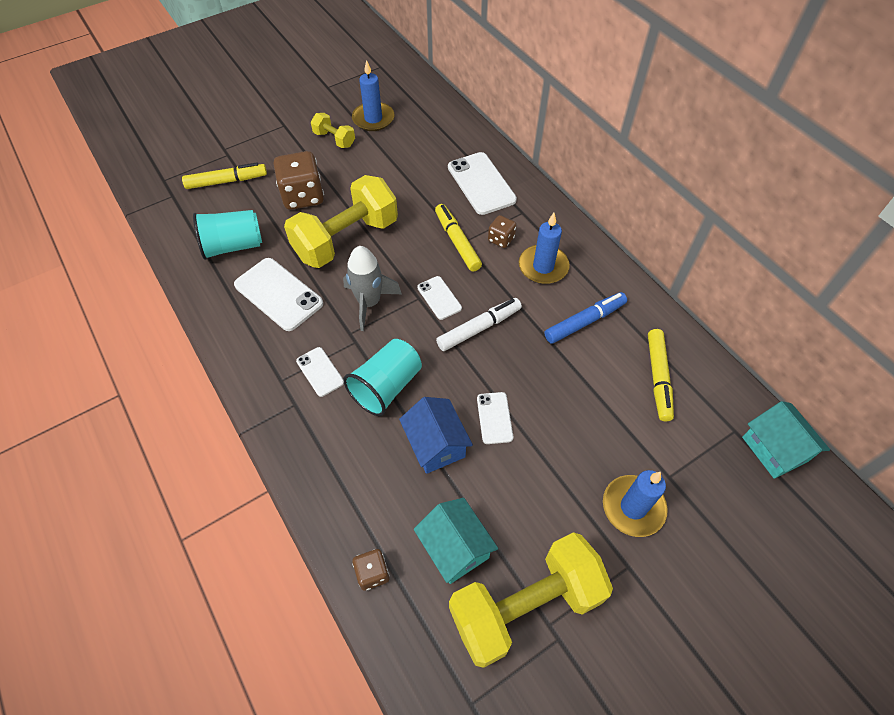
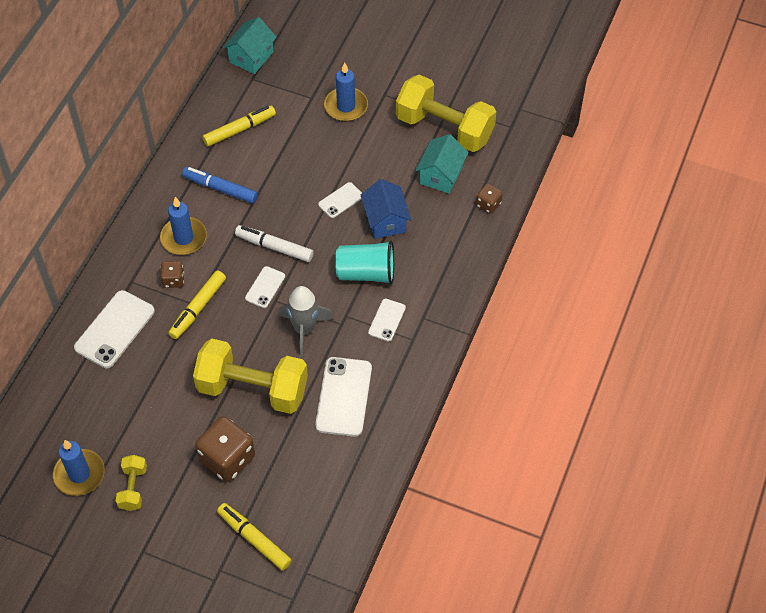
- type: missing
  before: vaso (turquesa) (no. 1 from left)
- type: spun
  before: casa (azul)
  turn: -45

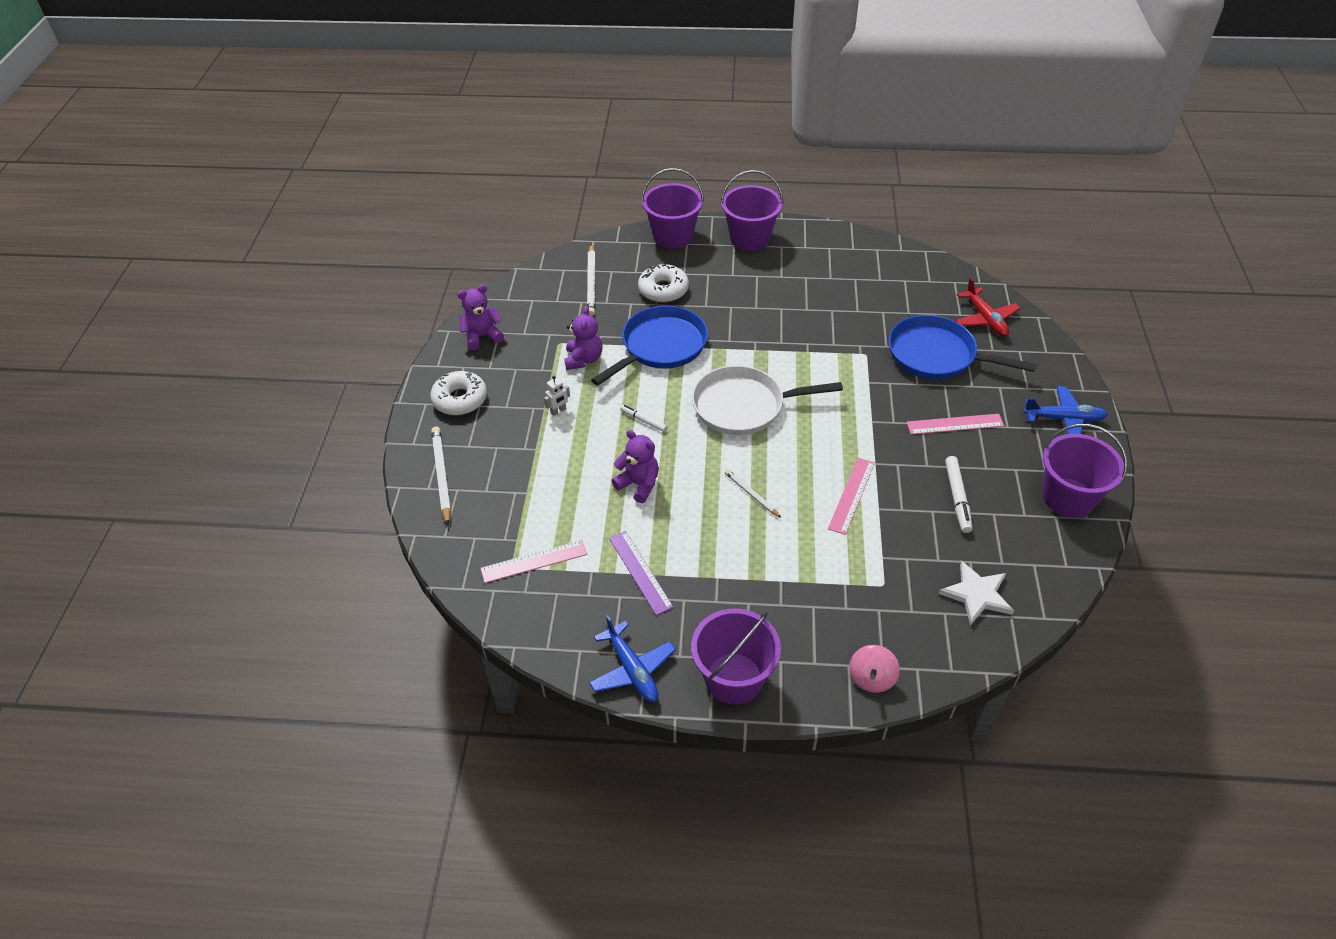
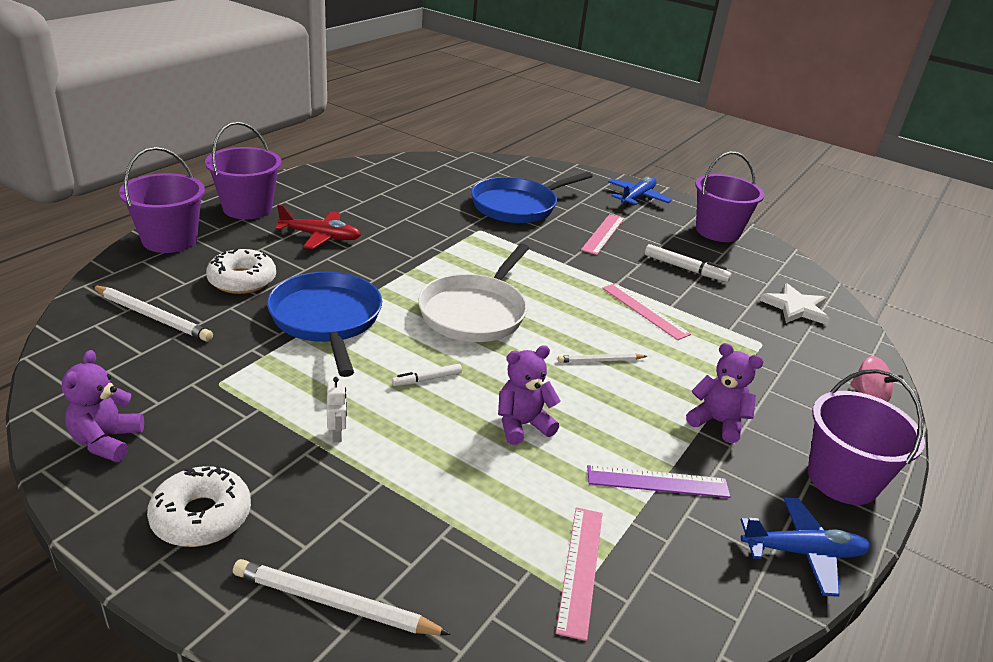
- type: relocated
  before: osito (morado) (no. 2 from left in the first image)
  after: osito (morado) (no. 3 from left)
- type: relocated
  before: avión (rojo)

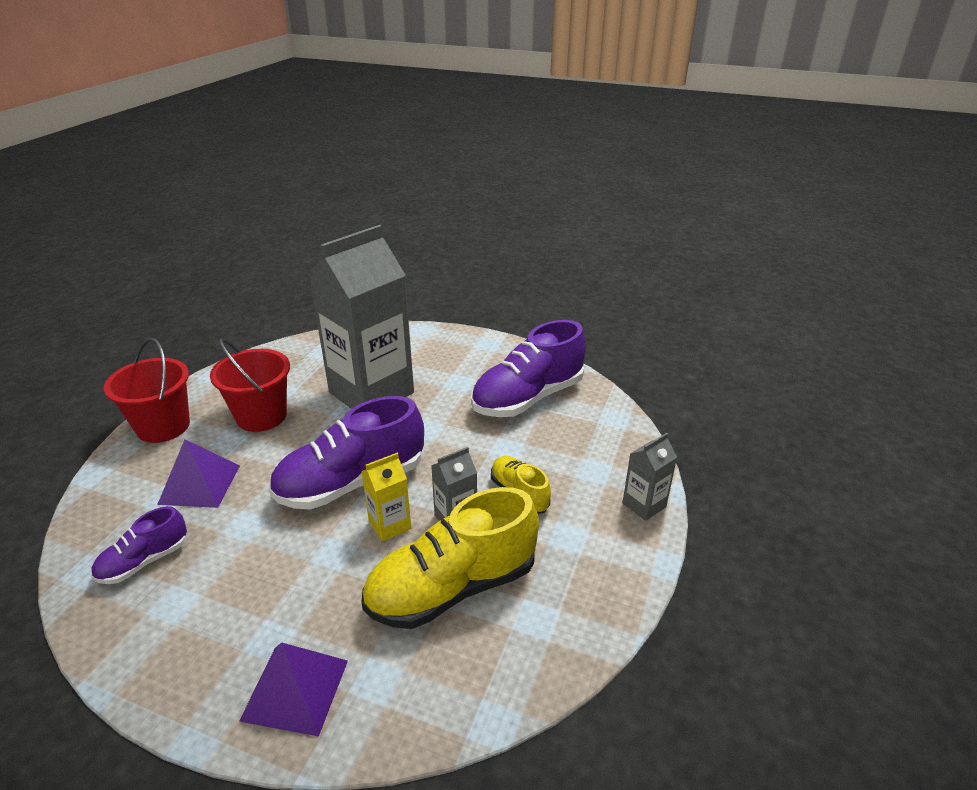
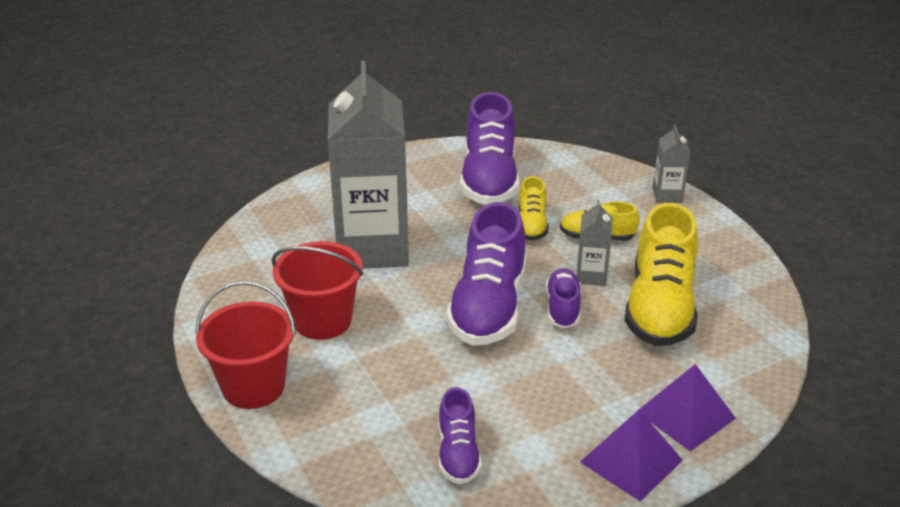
- type: appeared
  after: zapato (amarillo) (no. 1 from left)
- type: relocated
  before: pirámide (morado) (no. 1 from left)
- type: exchanged
  before: cartón de leche (amarillo)
  after: zapato (morado) (no. 4 from left)

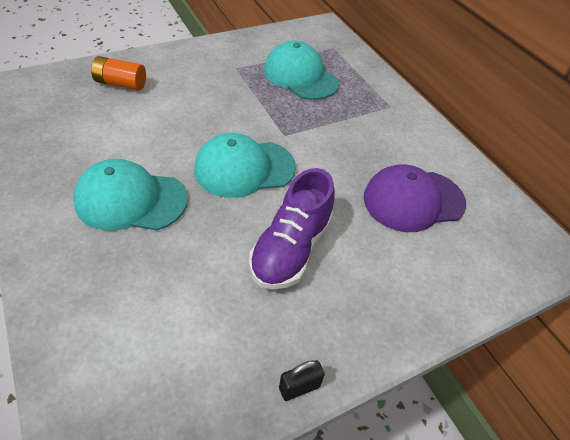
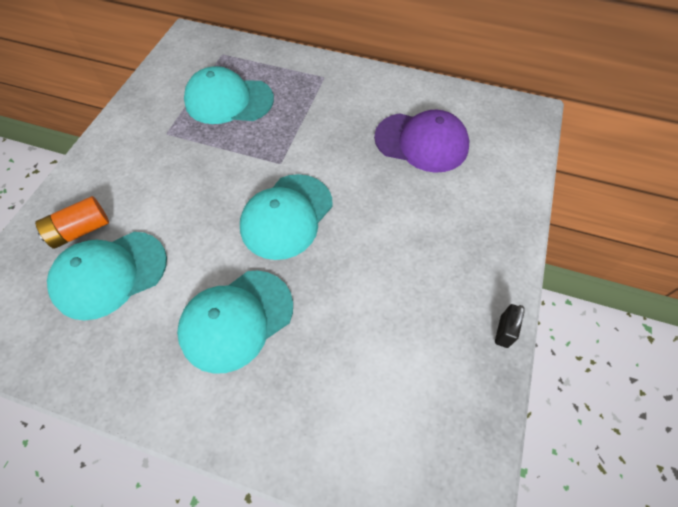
- type: missing
  before: zapato (morado)
- type: appeared
  after: gorra (turquesa) (no. 1 from left)
- type: spun
  before: gorra (morado)
  turn: -105

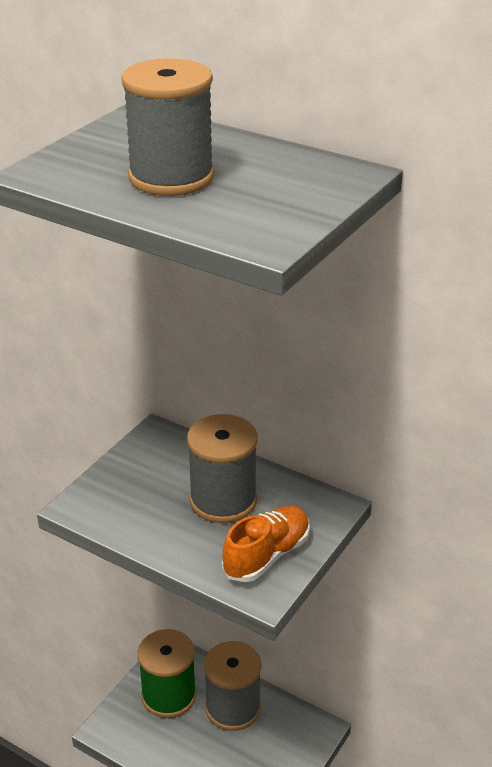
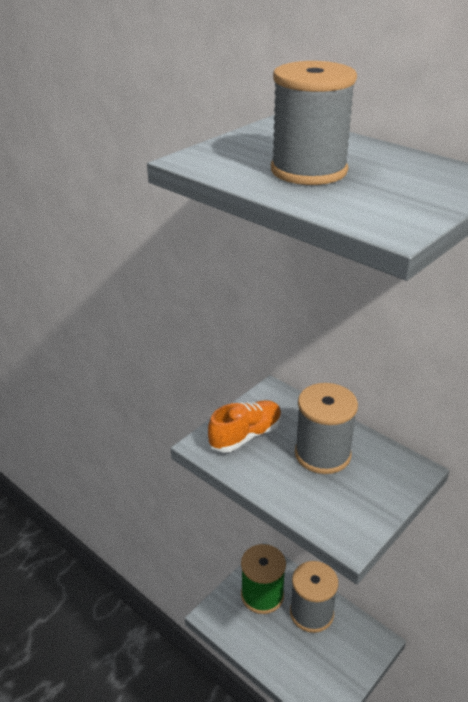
- type: relocated
  before: zapato (naranja)

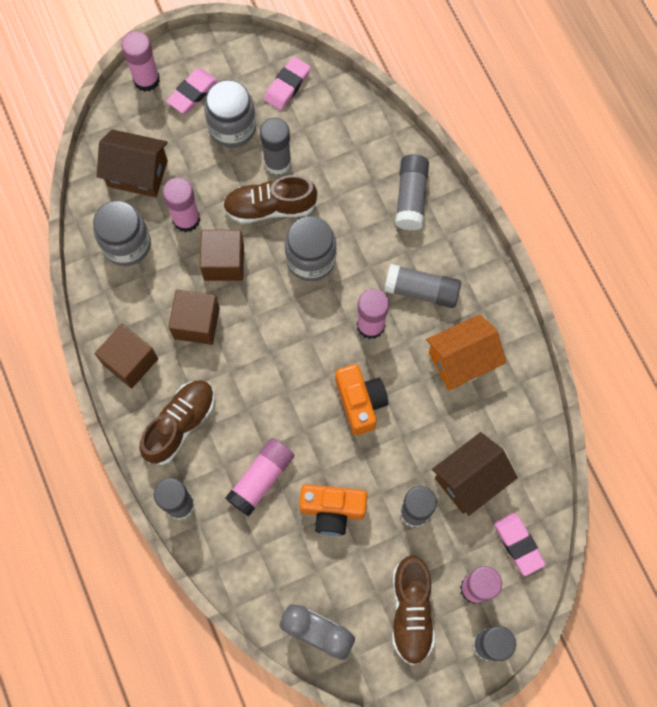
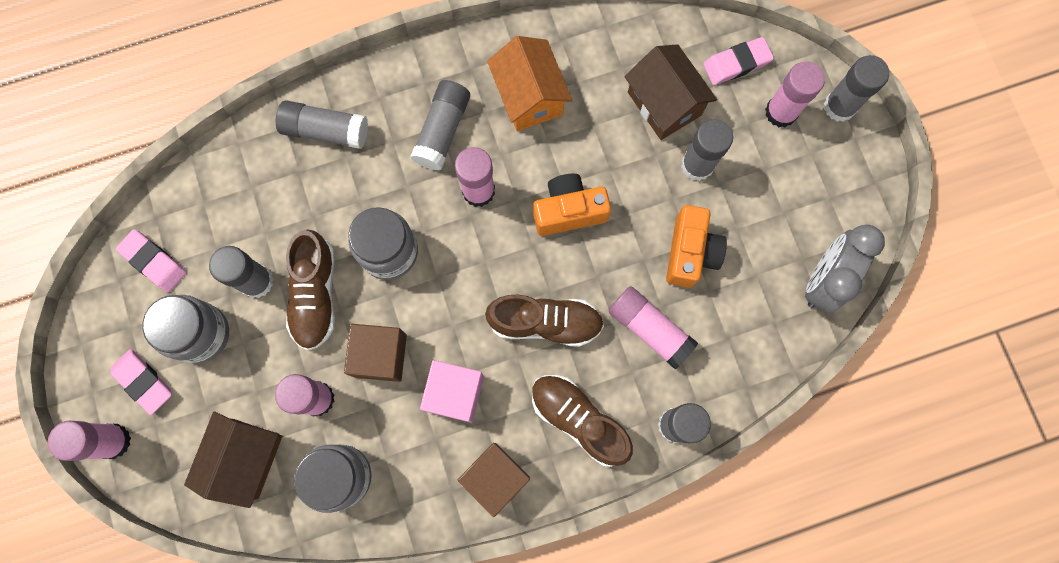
- type: relocated
  before: zapato (marrón) (no. 3 from left in the first image)
  after: zapato (marrón) (no. 2 from left)
- type: colour
  before: cubo (marrón) (no. 2 from left)
  after: cubo (rosa)

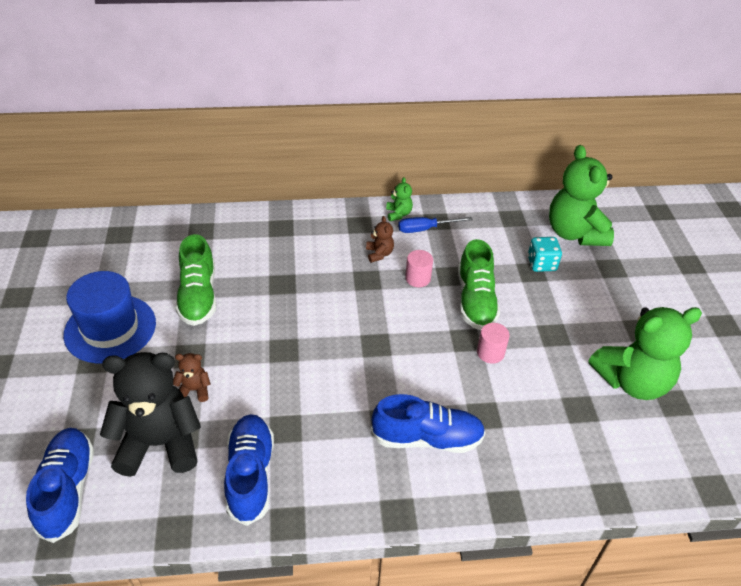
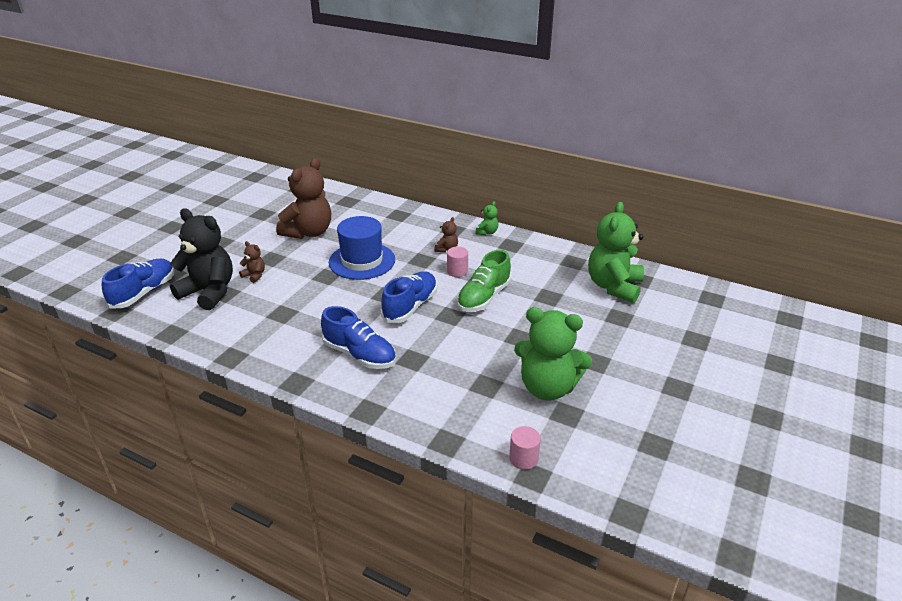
- type: missing
  before: destornillador (azul)
- type: missing
  before: dado (turquesa)
- type: relocated
  before: sombrero (azul)
- type: relocated
  before: zapato (azul) (no. 2 from left in the first image)
  after: zapato (azul) (no. 3 from left)
- type: relocated
  before: cilindro (rosa) (no. 2 from left)
- type: exchanged
  before: zapato (verde) (no. 1 from left)
  after: osito (marrón) (no. 2 from left)

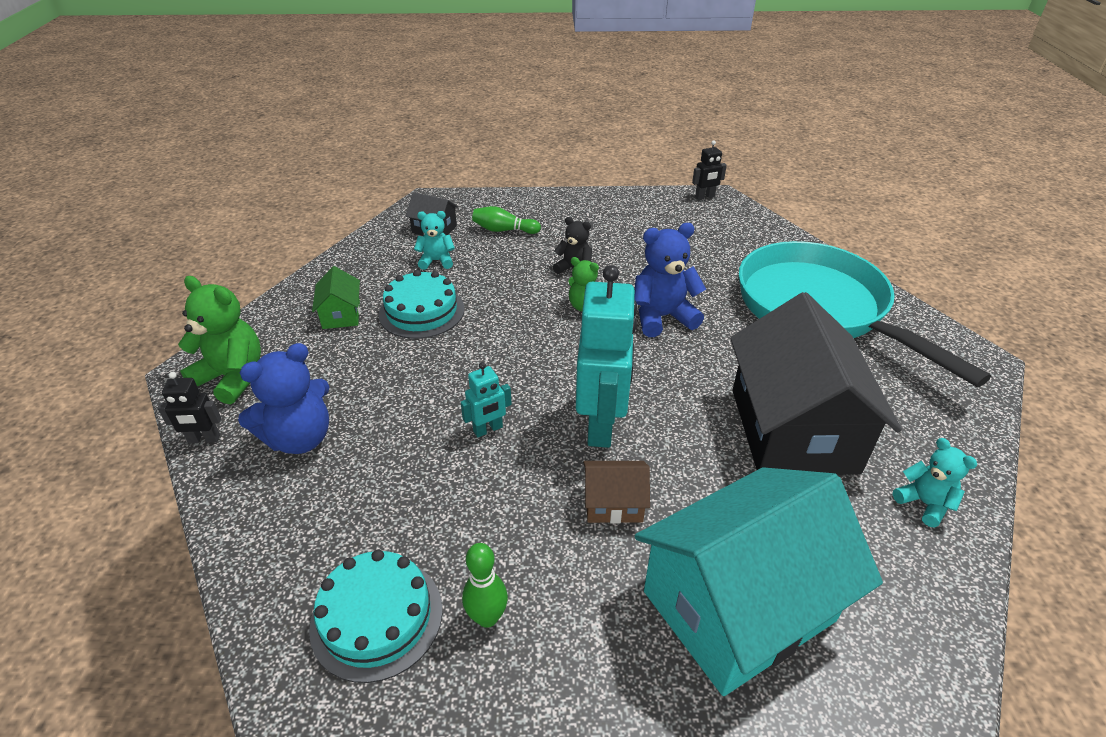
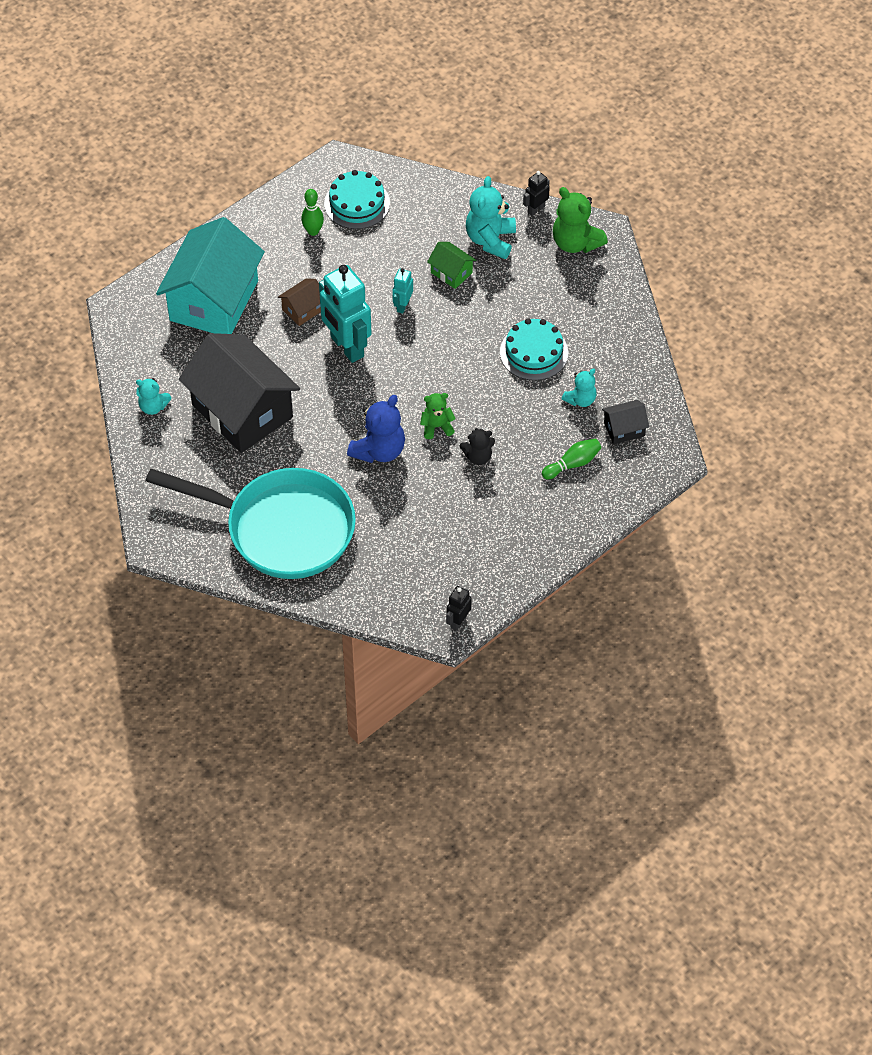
- type: relocated
  before: casa (verde)
- type: colour
  before: osito (azul) (no. 1 from left)
  after: osito (turquesa) (no. 2 from left)
- type: spun
  before: osito (verde) (no. 1 from left in the first image)
  turn: 60

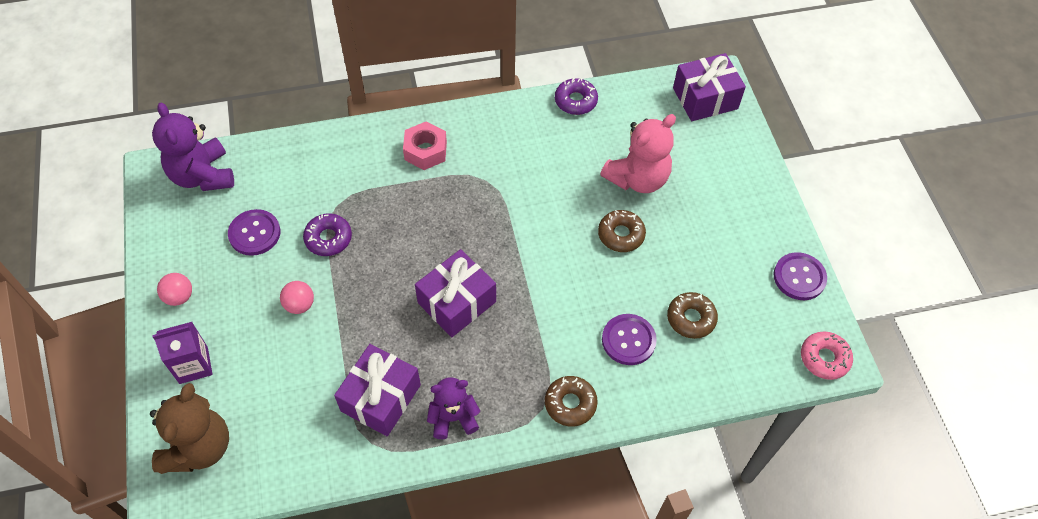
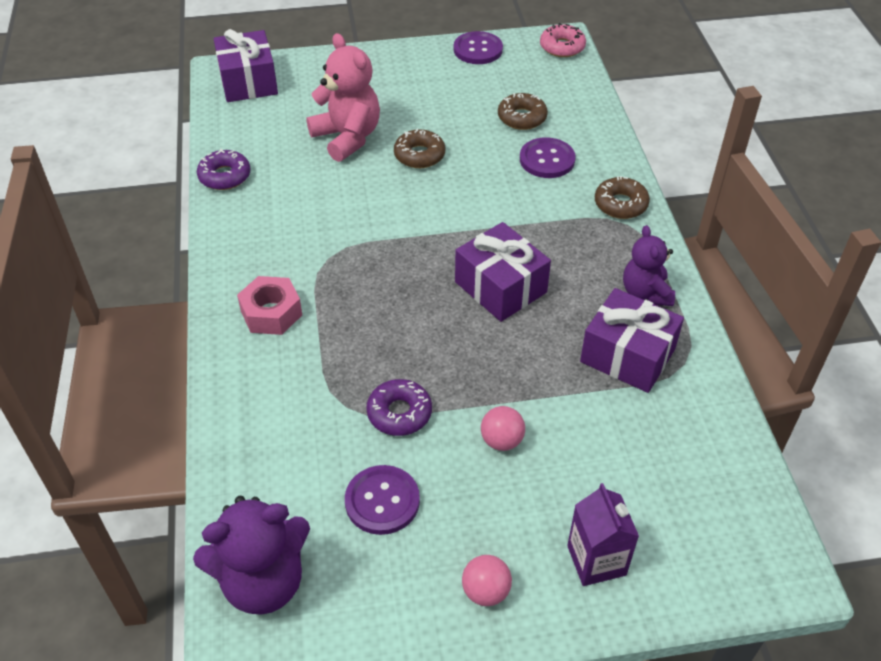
- type: missing
  before: osito (marrón)

